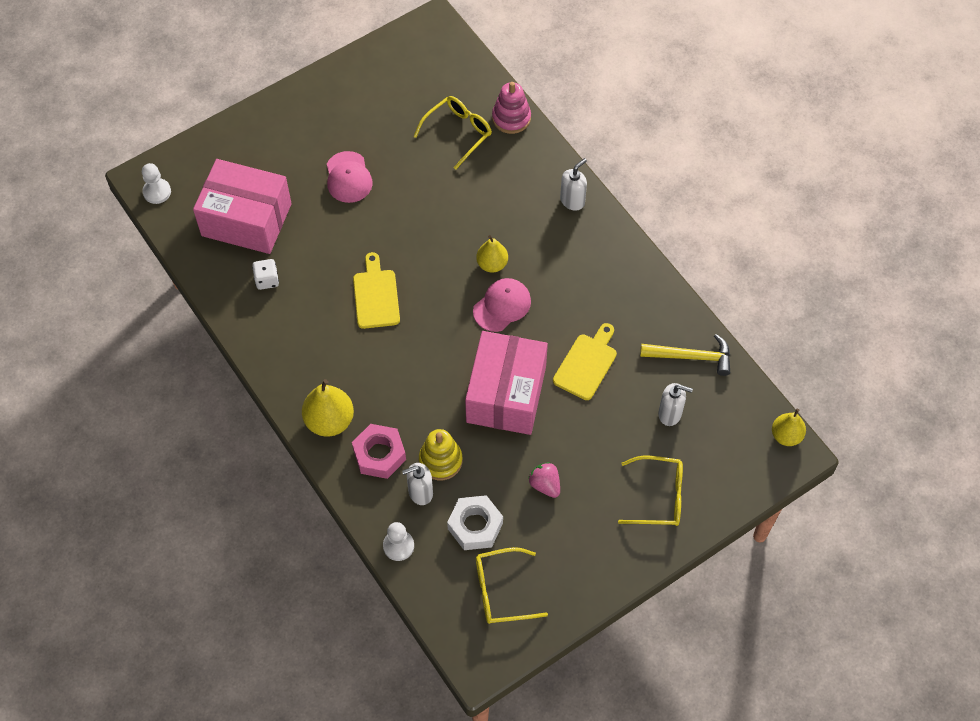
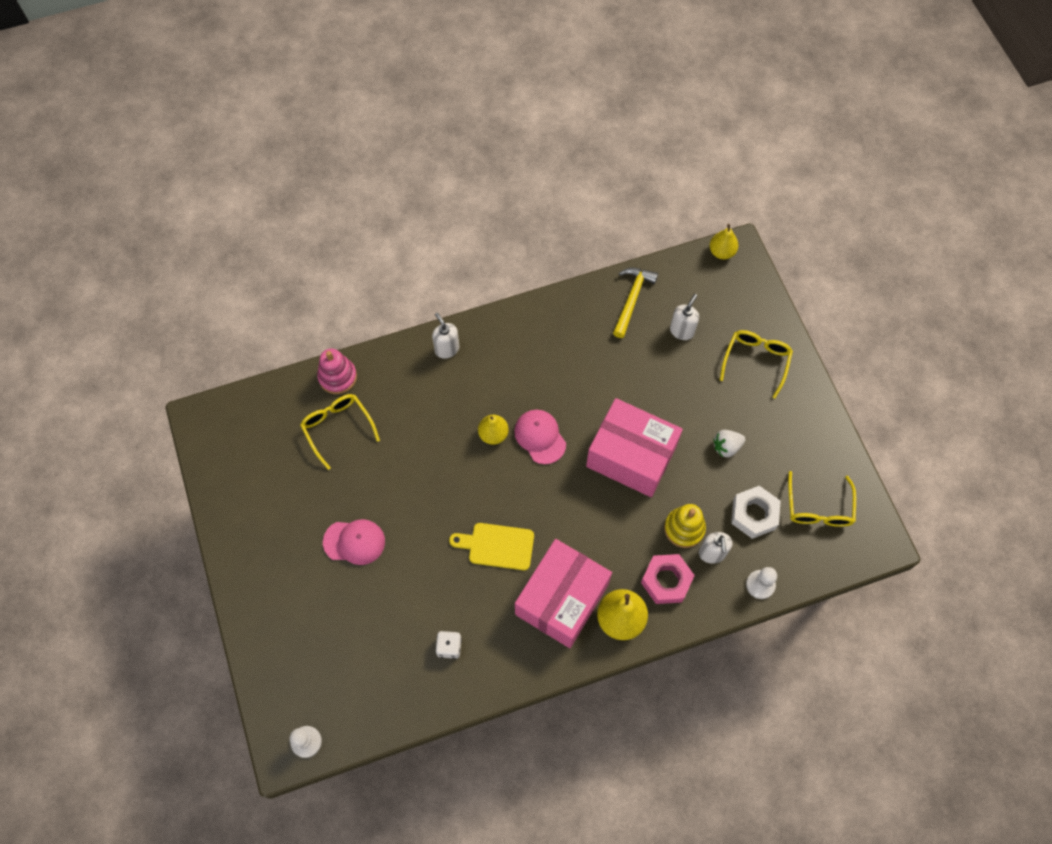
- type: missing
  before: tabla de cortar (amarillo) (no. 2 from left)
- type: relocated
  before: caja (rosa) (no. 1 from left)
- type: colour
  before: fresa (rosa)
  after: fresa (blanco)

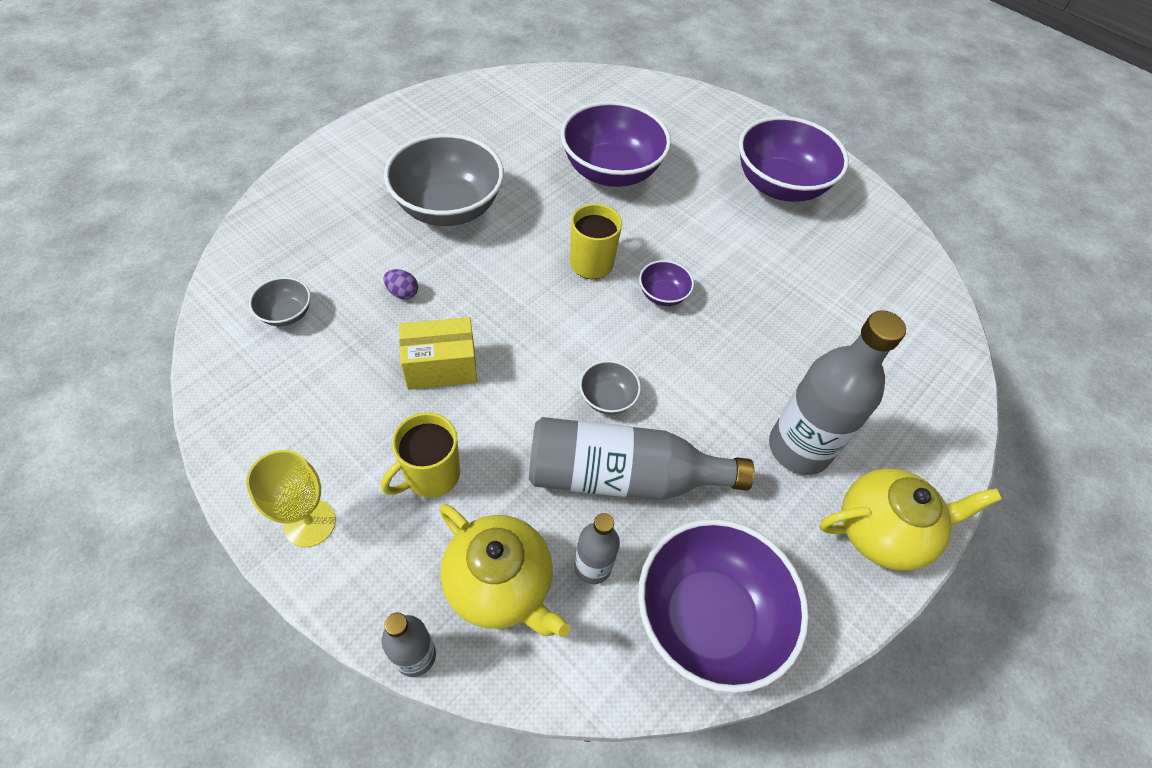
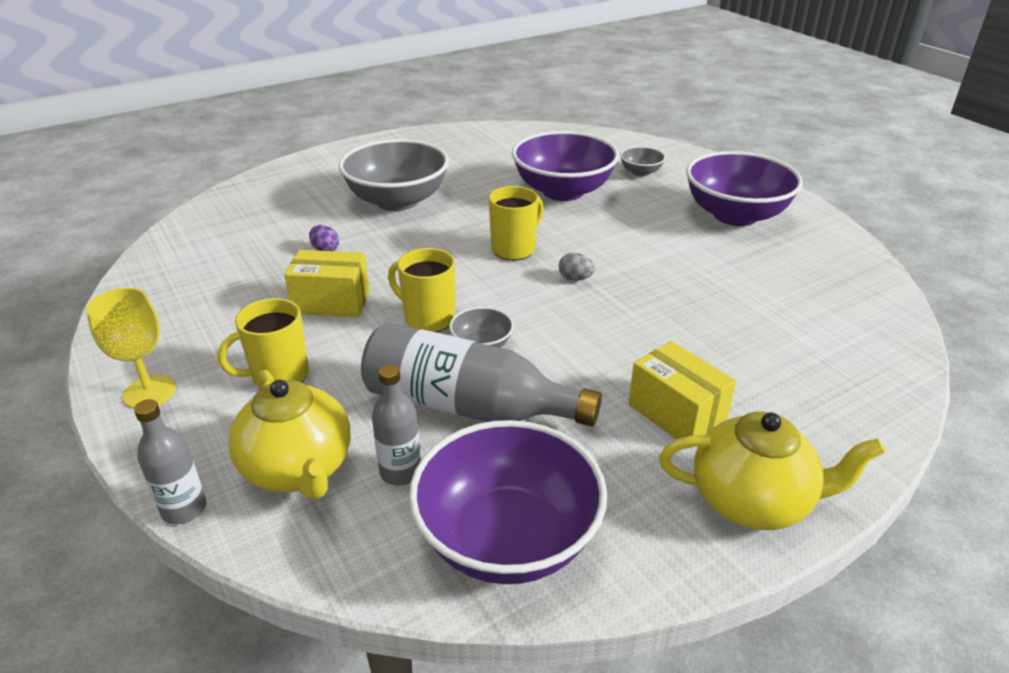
- type: appeared
  after: taza (amarillo) (no. 2 from left)
- type: relocated
  before: cuenco (gris) (no. 1 from left in the first image)
  after: cuenco (gris) (no. 3 from left)
- type: exchanged
  before: cuenco (morado) (no. 2 from left)
  after: huevo (gris)
- type: exchanged
  before: botella (gris) (no. 4 from left)
  after: caja (amarillo) (no. 2 from left)

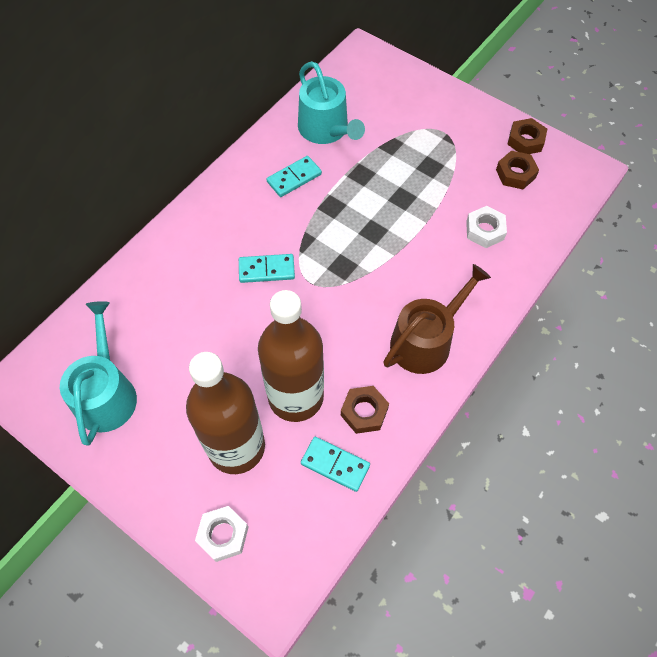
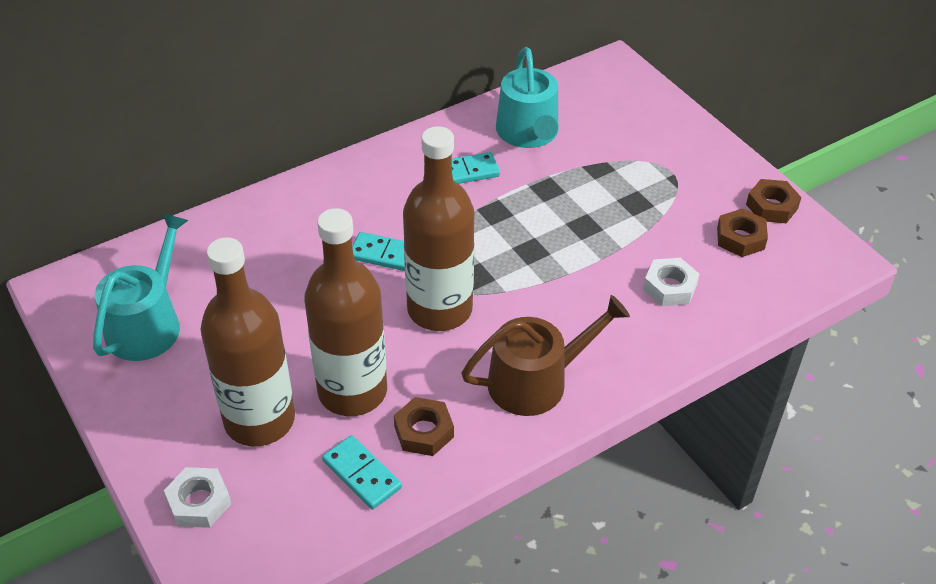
- type: appeared
  after: botella (marrón) (no. 3 from left)

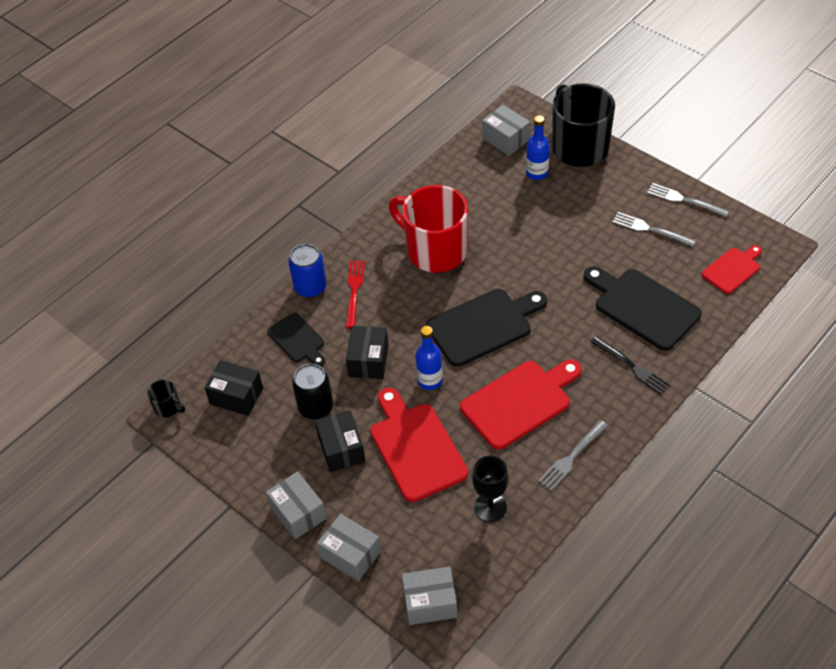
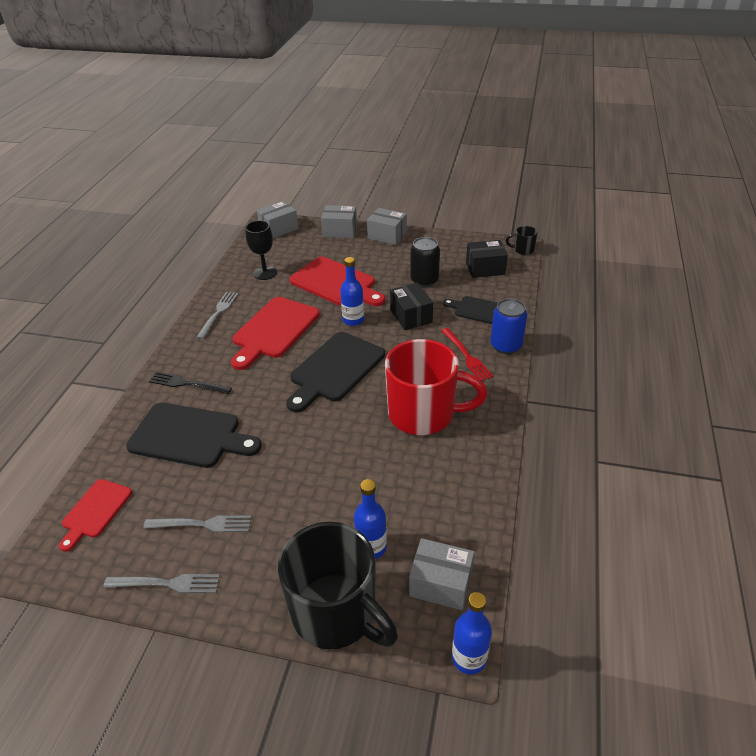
- type: missing
  before: caja (negro) (no. 2 from left)
- type: appeared
  after: botella (azul) (no. 3 from left)

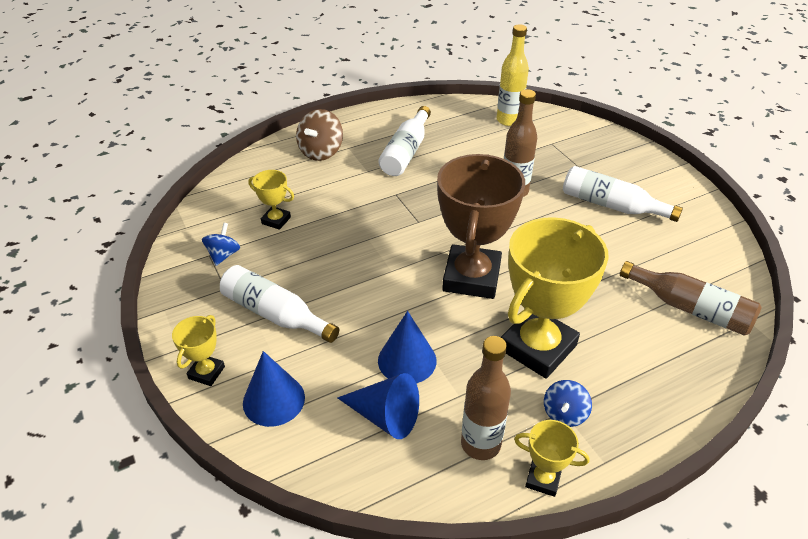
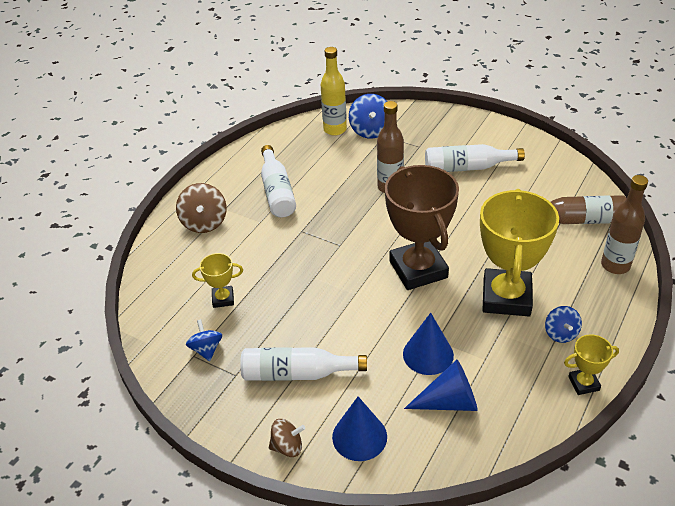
- type: appeared
  after: peonza (azul) (no. 2 from left)
- type: relocated
  before: botella (marrón) (no. 1 from left in the first image)
  after: botella (marrón) (no. 3 from left)
- type: exchanged
  before: trofeo (amarillo) (no. 1 from left)
  after: peonza (marrón) (no. 2 from left)

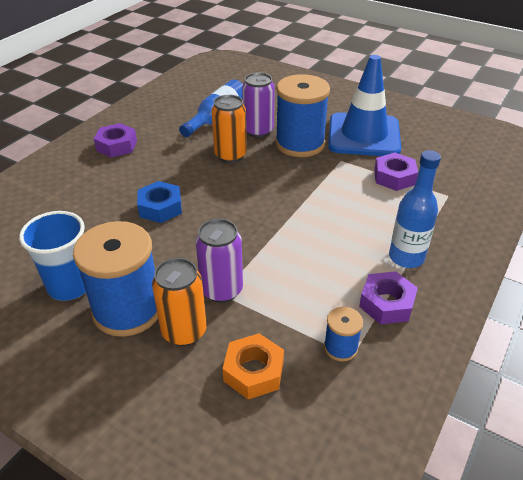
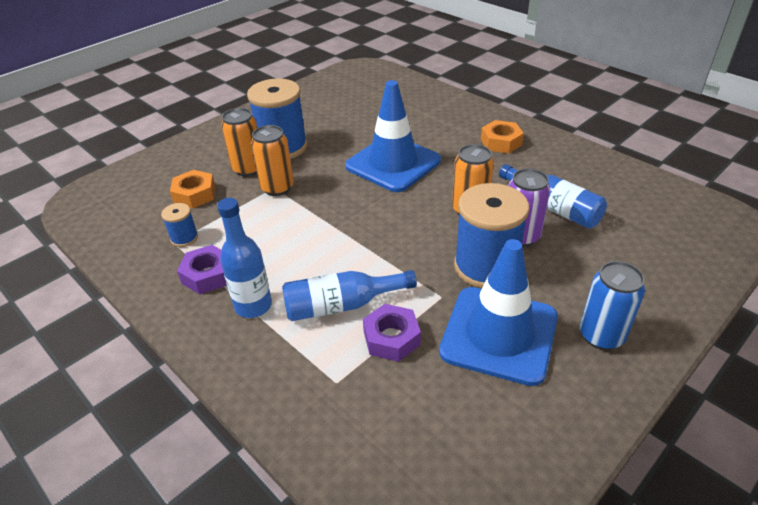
- type: missing
  before: vaso (azul)
- type: appeared
  after: botella (azul) (no. 2 from left)
- type: appeared
  after: lata (azul)
- type: exchanged
  before: tuerca (azul)
  after: cono de tráfico (azul) (no. 1 from left)
- type: colour
  before: tuerca (morado) (no. 1 from left)
  after: tuerca (naranja) (no. 2 from left)
- type: colour
  before: lata (morado) (no. 1 from left)
  after: lata (naranja) (no. 2 from left)

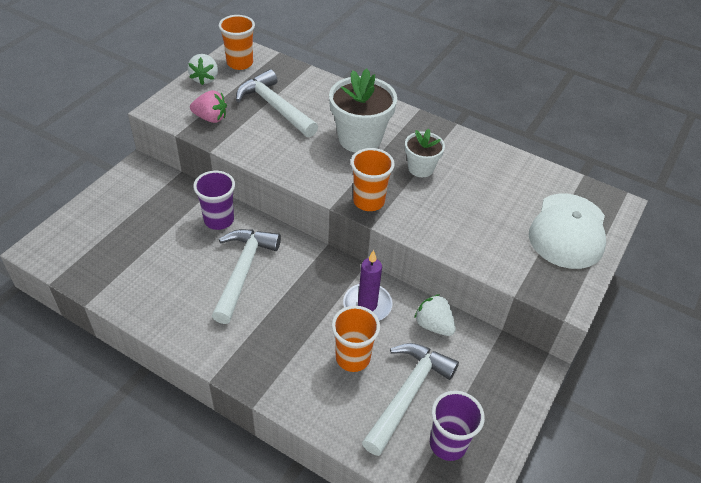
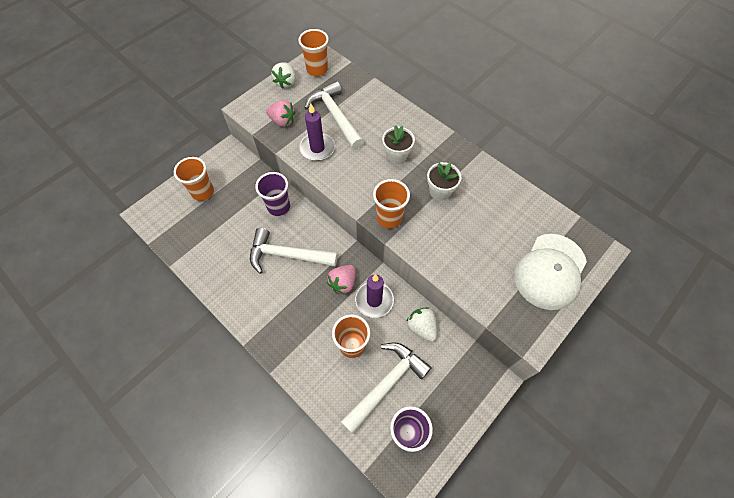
- type: appeared
  after: vaso (naranja) (no. 1 from left)
- type: appeared
  after: vela (morado) (no. 1 from left)
- type: appeared
  after: fresa (rosa) (no. 2 from left)
- type: spun
  before: martillo (blanco) (no. 1 from left)
  turn: -105
- type: size
  before: maceta (blanco) (no. 1 from left)
  scale: 0.58

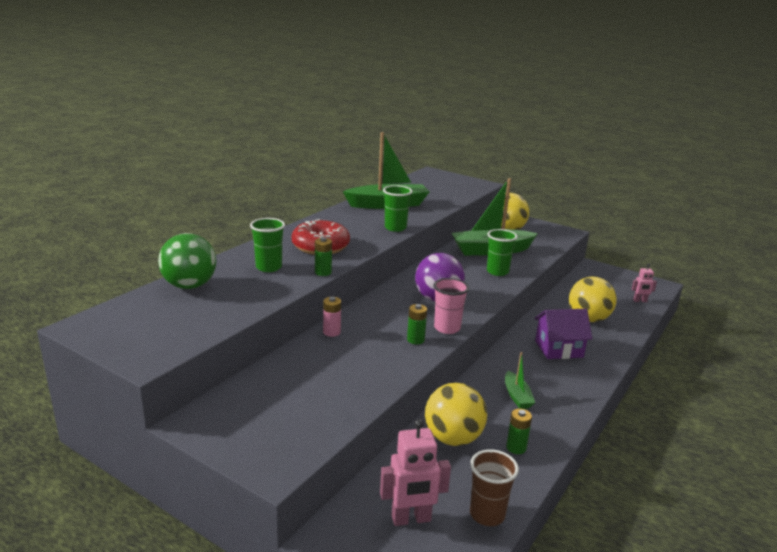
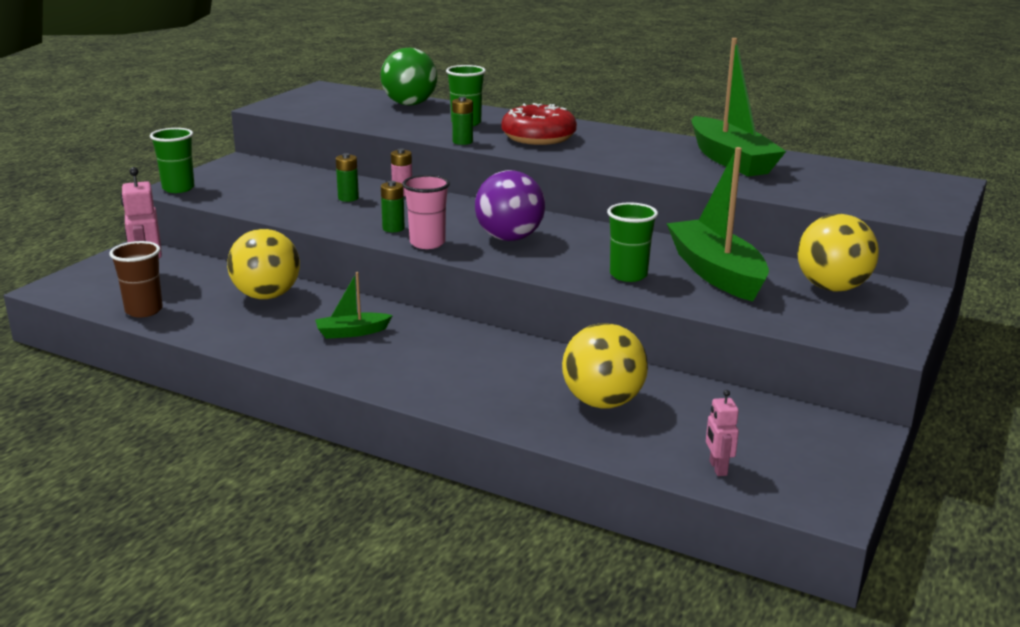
- type: missing
  before: casa (morado)
- type: relocated
  before: vaso (verde) (no. 2 from left in the first image)
  after: vaso (verde) (no. 1 from left)
- type: relocated
  before: pila (verde) (no. 3 from left in the first image)
  after: pila (verde) (no. 1 from left)

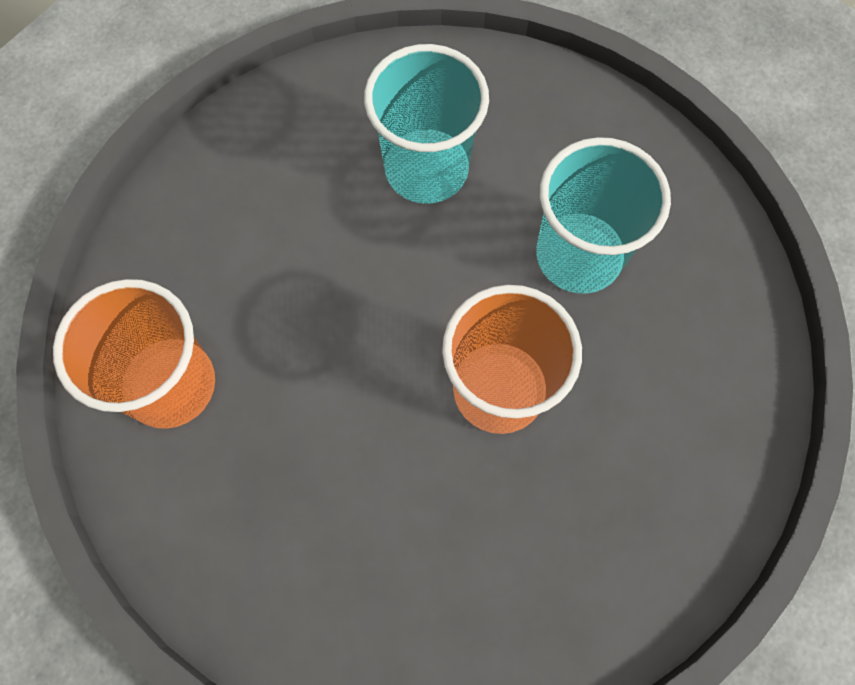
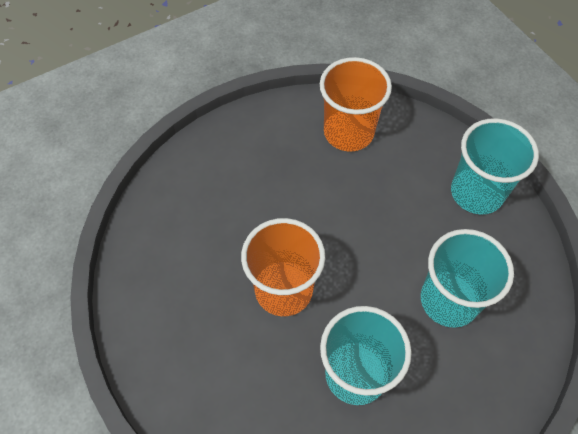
- type: appeared
  after: vaso (turquesa) (no. 3 from left)

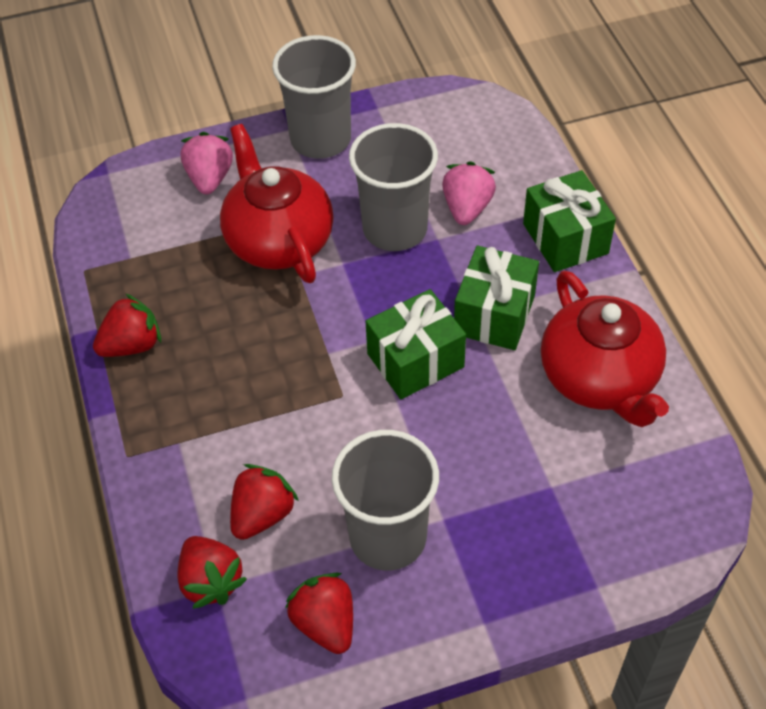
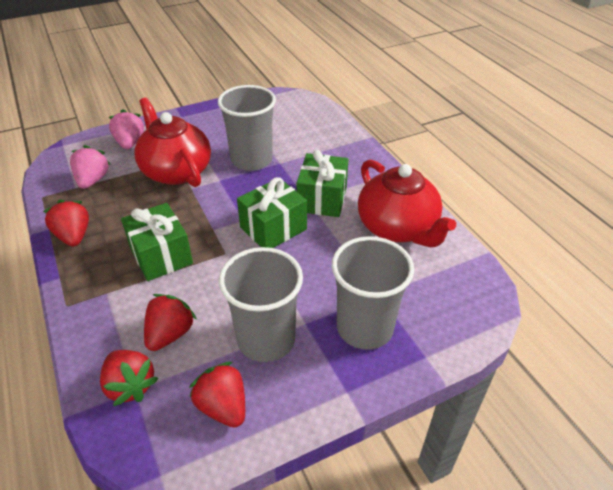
- type: relocated
  before: vaso (gris) (no. 1 from left in the first image)
  after: vaso (gris) (no. 3 from left)
- type: relocated
  before: fresa (rosa) (no. 2 from left in the first image)
  after: fresa (rosa) (no. 1 from left)
- type: relocated
  before: regalo (verde) (no. 3 from left in the first image)
  after: regalo (verde) (no. 1 from left)
- type: spun
  before: fresa (rojo) (no. 1 from left)
  turn: -75

